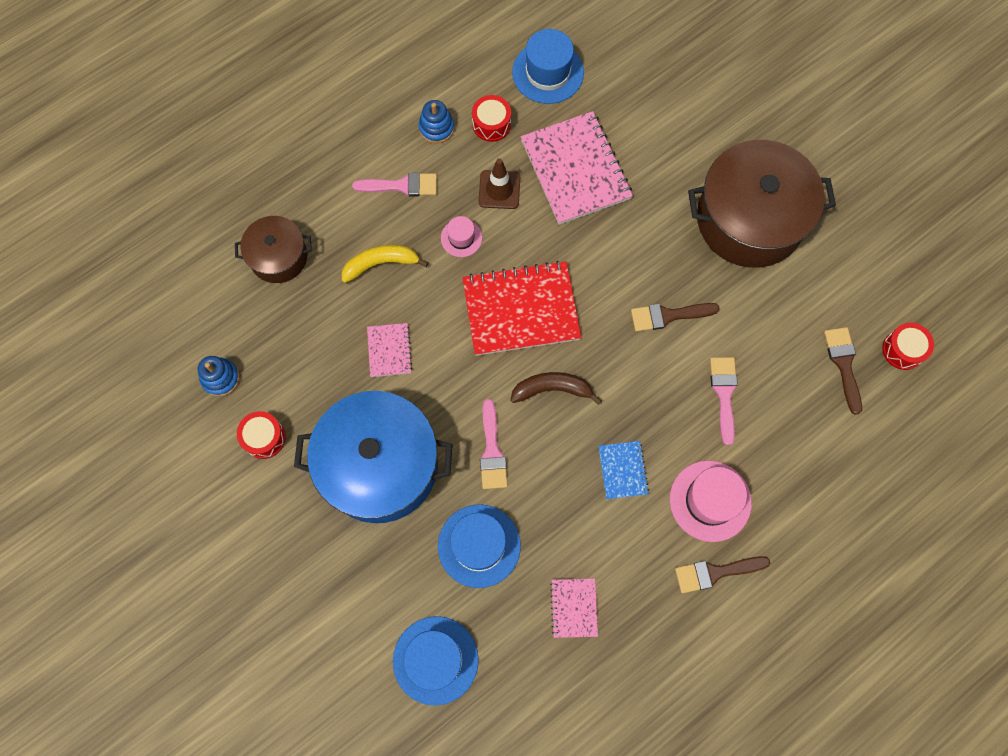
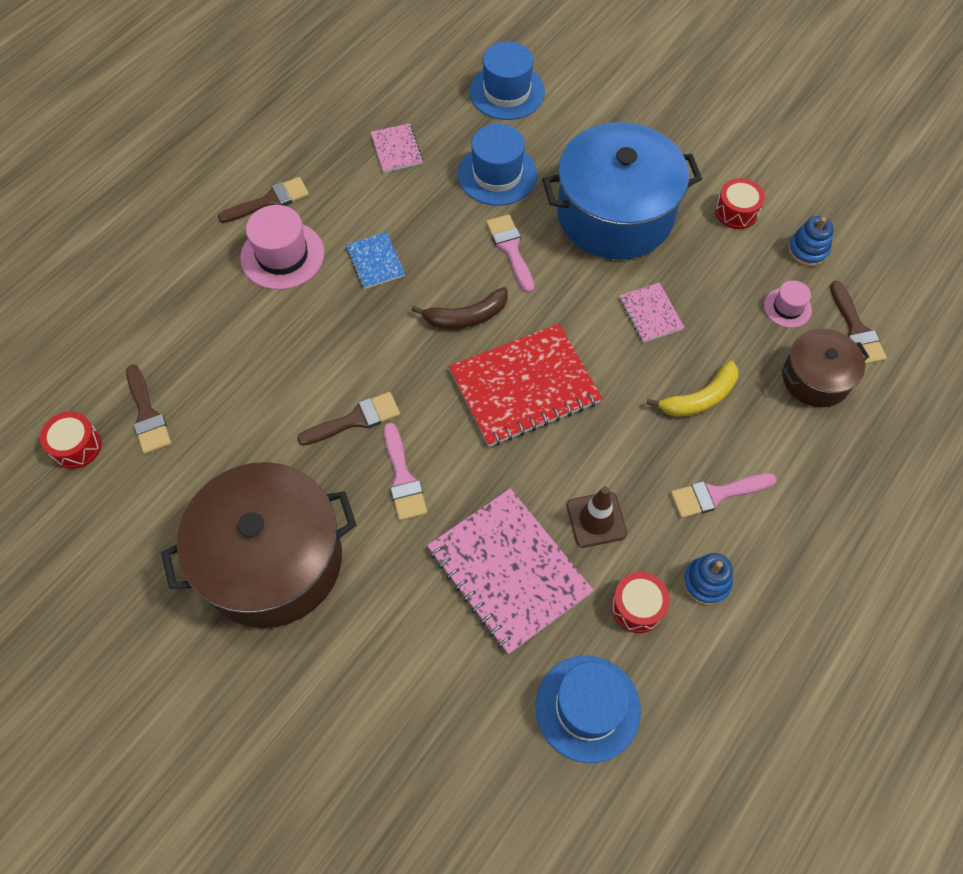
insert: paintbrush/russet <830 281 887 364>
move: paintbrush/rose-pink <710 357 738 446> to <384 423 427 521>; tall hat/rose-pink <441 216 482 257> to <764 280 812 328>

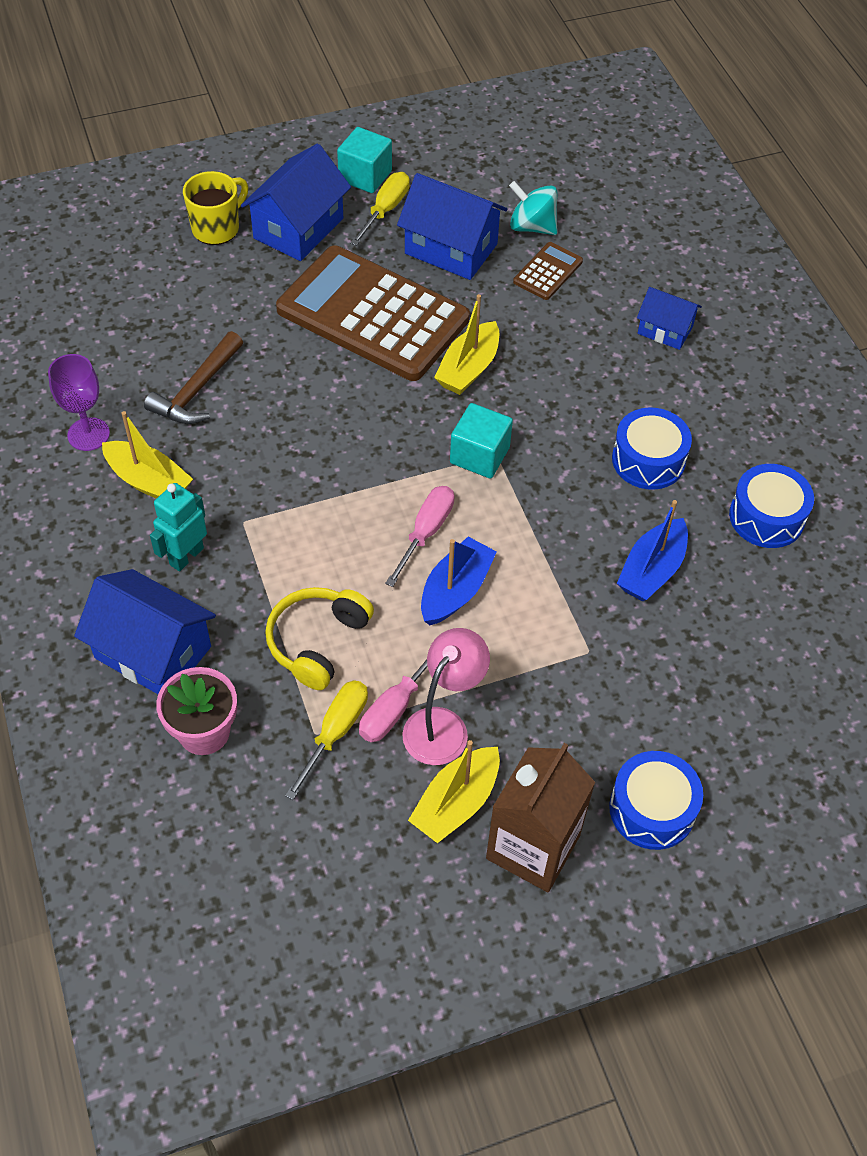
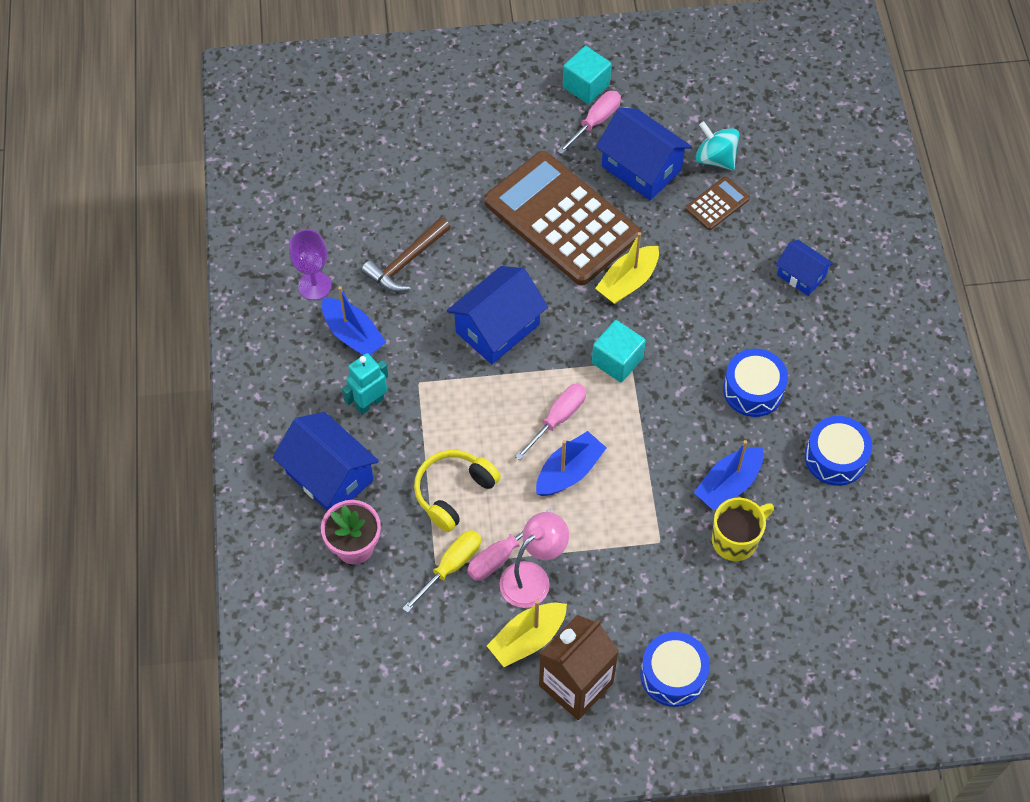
move: house/cobalt <241 143 351 261> to <447 266 548 364>; tea mug/bright yellow <183 171 248 245> to <712 498 774 561>
recolor: toy boat/bright yellow <102 411 193 499> to toy boat/cobalt <322 286 386 355>; hand screwdriver/bright yellow <350 172 410 246> to hand screwdriver/rose-pink <557 91 621 154>

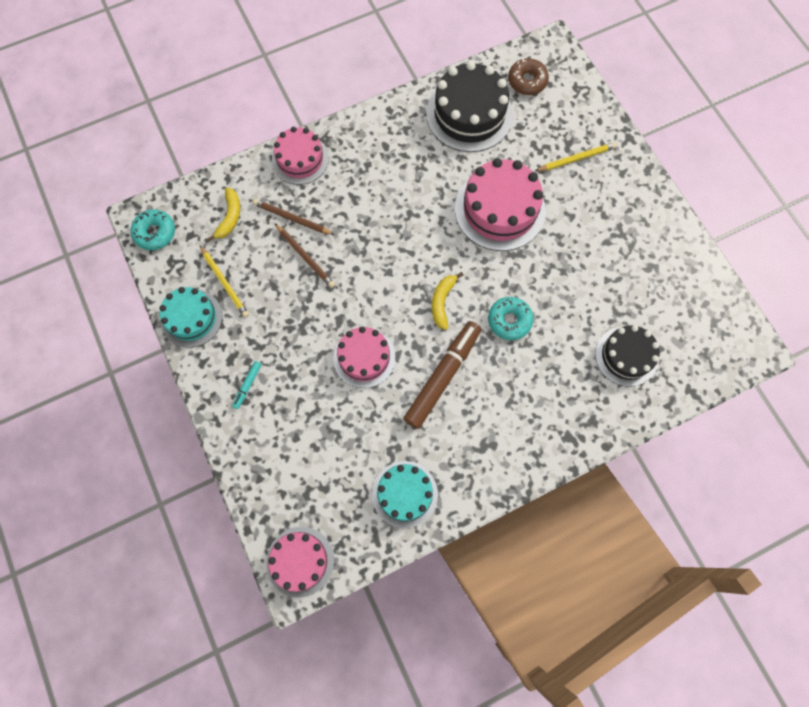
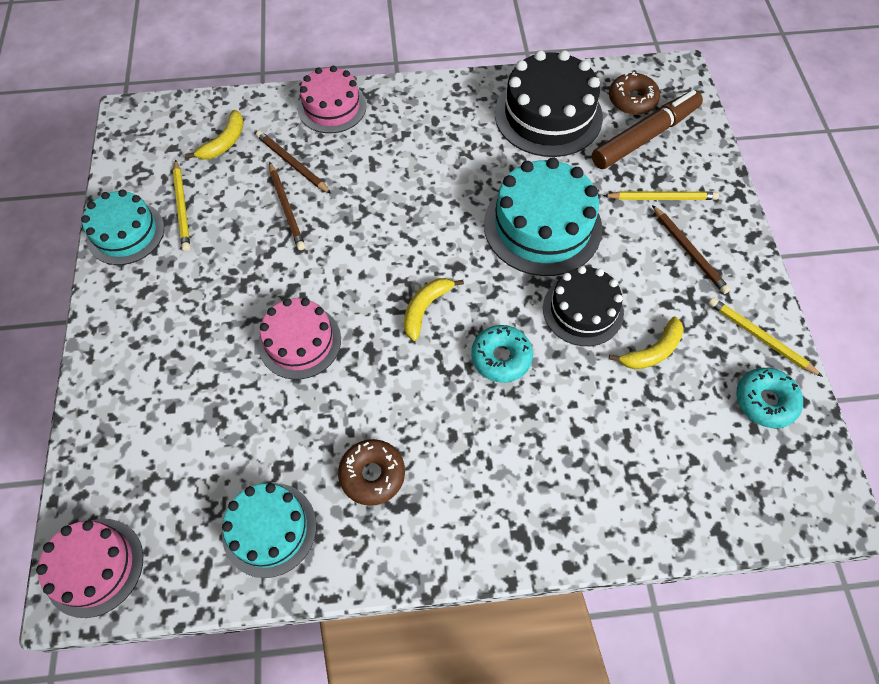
delete: felt pen/turquoise <232 361 262 409>
insert: doughnut/russet <338 439 405 506>; banana fruit/bright yellow <609 317 684 370>; pencil/russet <652 205 730 294>; pencil/bright yellow <708 297 823 377>
move: gateau/ebony <595 325 660 387> to <543 266 624 346>; felt pen/russet <403 321 481 429> to <592 90 703 169>; doughnut/turquoise <131 209 175 250> to <736 368 803 428>
recolor: gateau/rose-pink <455 158 546 251> to gateau/turquoise <484 157 602 276>

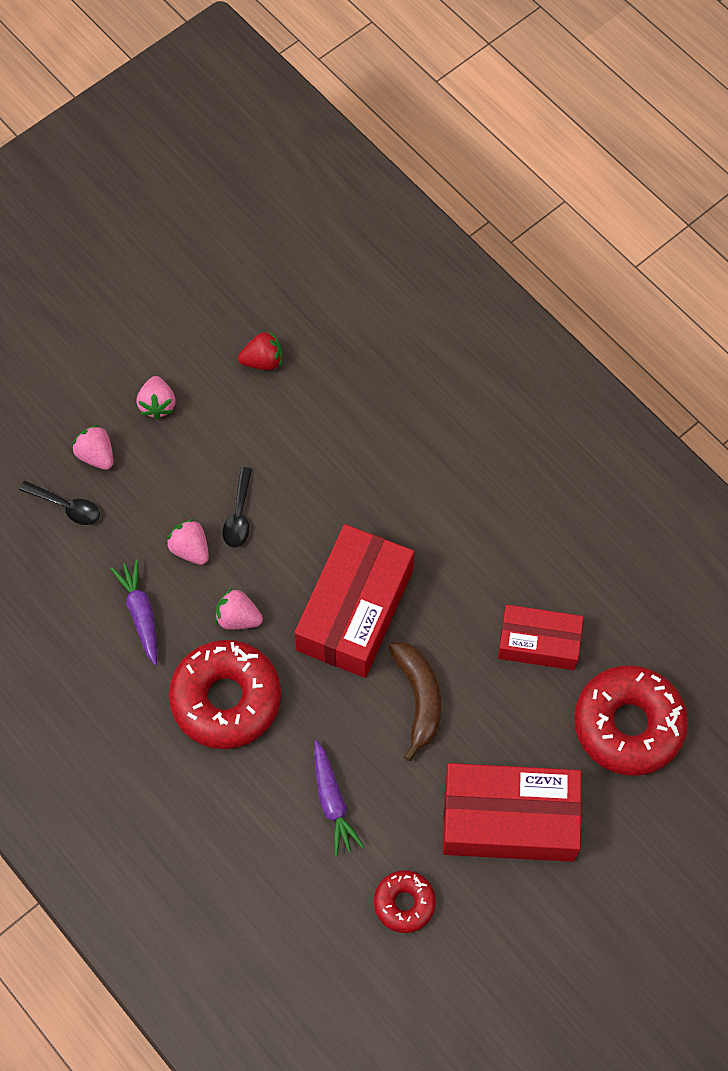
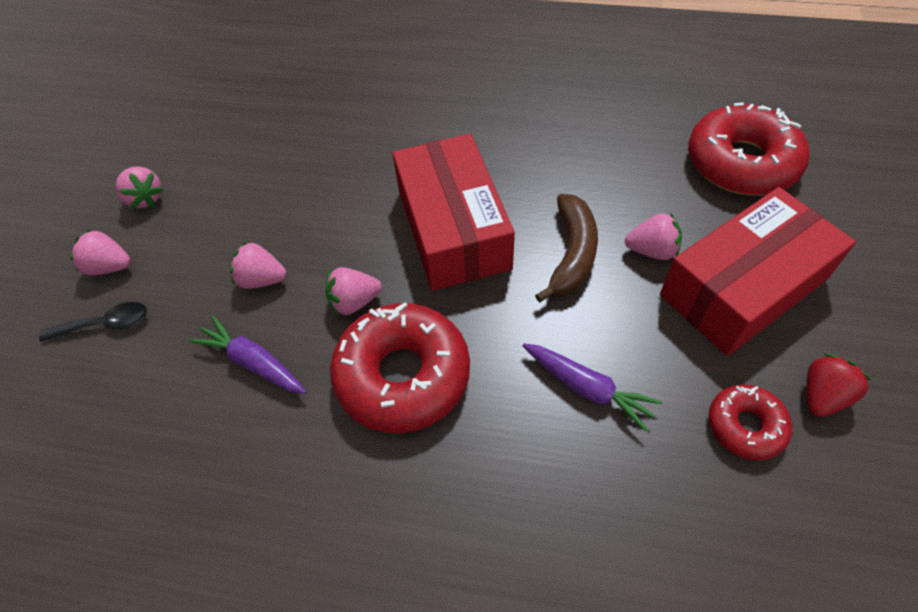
delete: teaspoon/ebony <223 467 252 548>; package/red <498 605 584 670>
insert: toy strawberry/rose-pink <625 213 682 260>
move: toy strawberry/red <238 331 282 370> to <806 354 871 417>
rotate: banana fruit/russet <389 642 441 761> = <535 194 598 302> 60 degrees clockwise

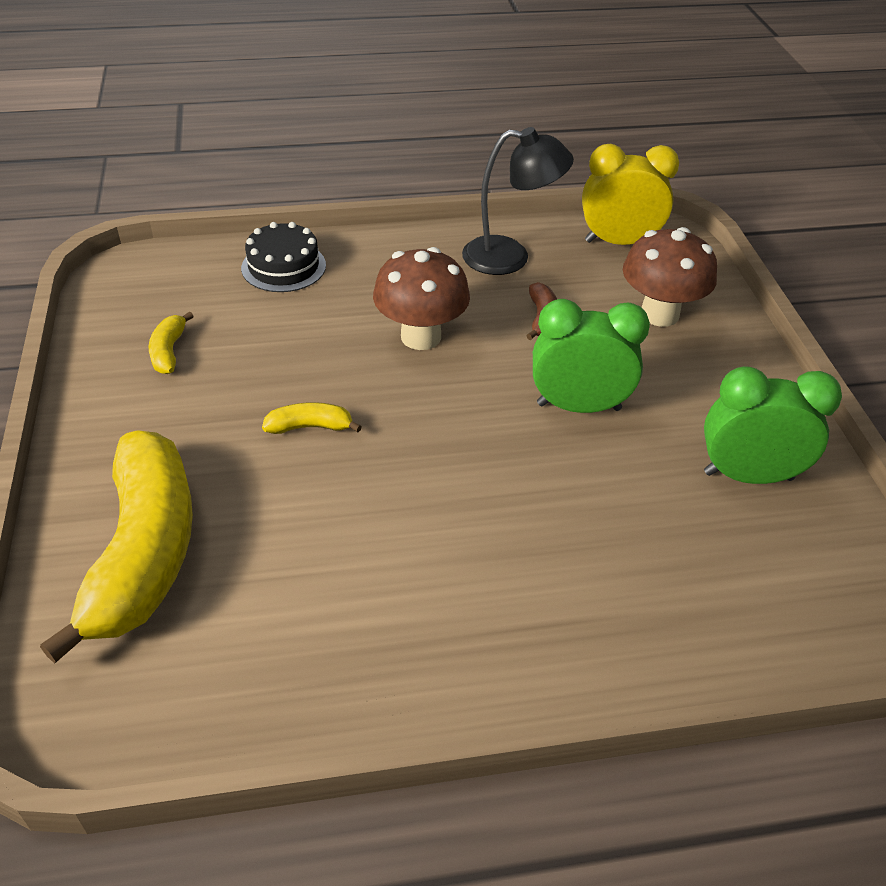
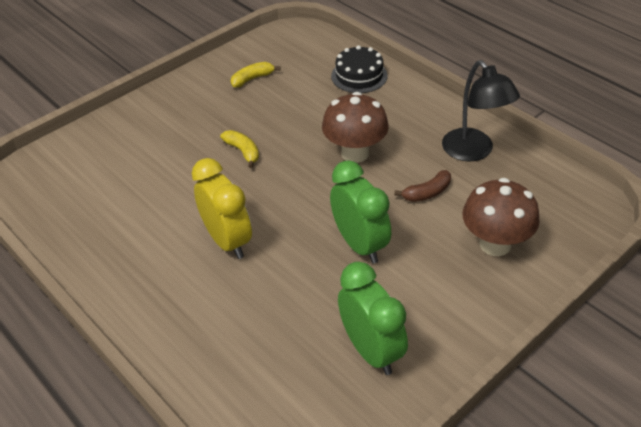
delete: banana fruit/bright yellow <40 430 193 664>
move: clock/bright yellow <582 144 679 245> to <192 158 252 259>

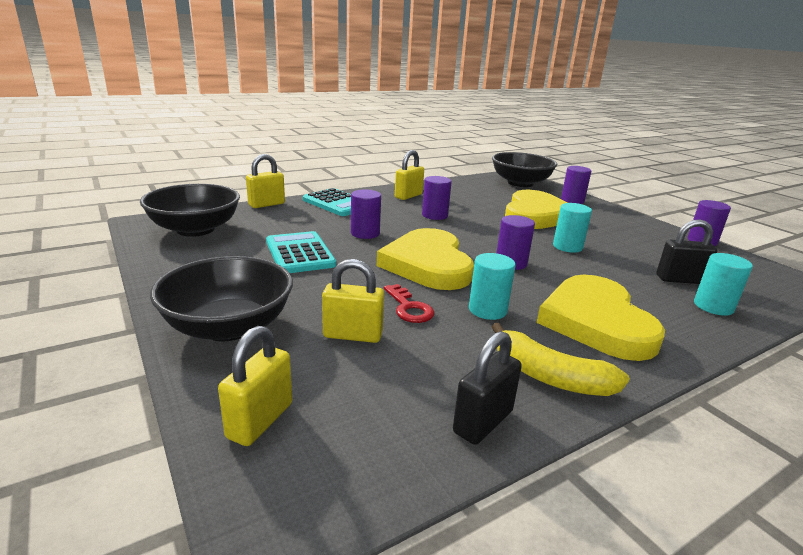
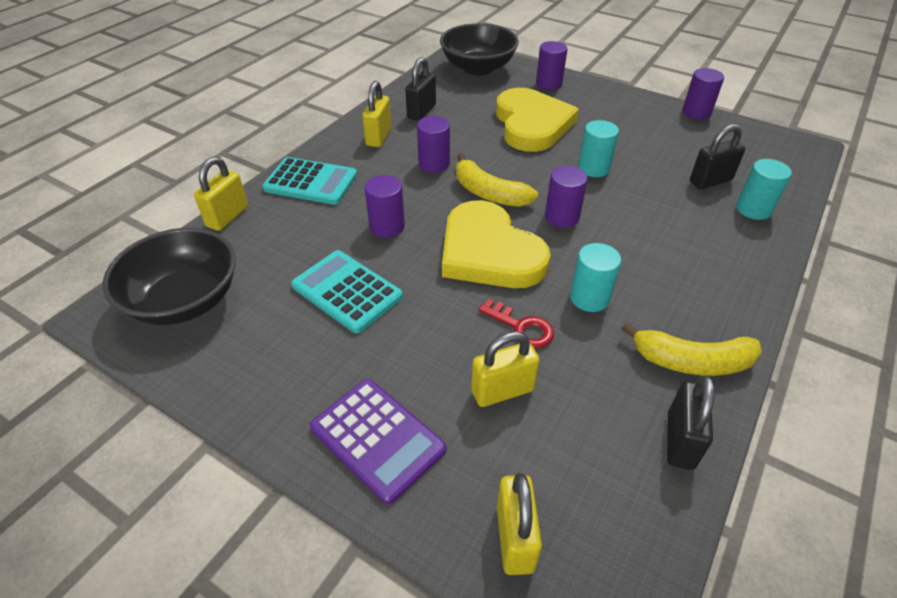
delete: heart shape/bright yellow <537 275 665 361>
insert: lock/ebony <405 57 436 121>; banana fruit/bright yellow <456 154 538 207>
replace: serving bowl/ebony <150 256 293 341> to adding machine/purple <310 379 446 504>

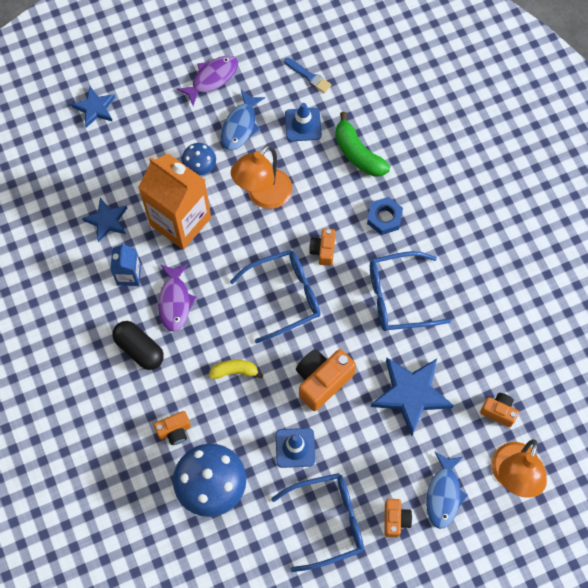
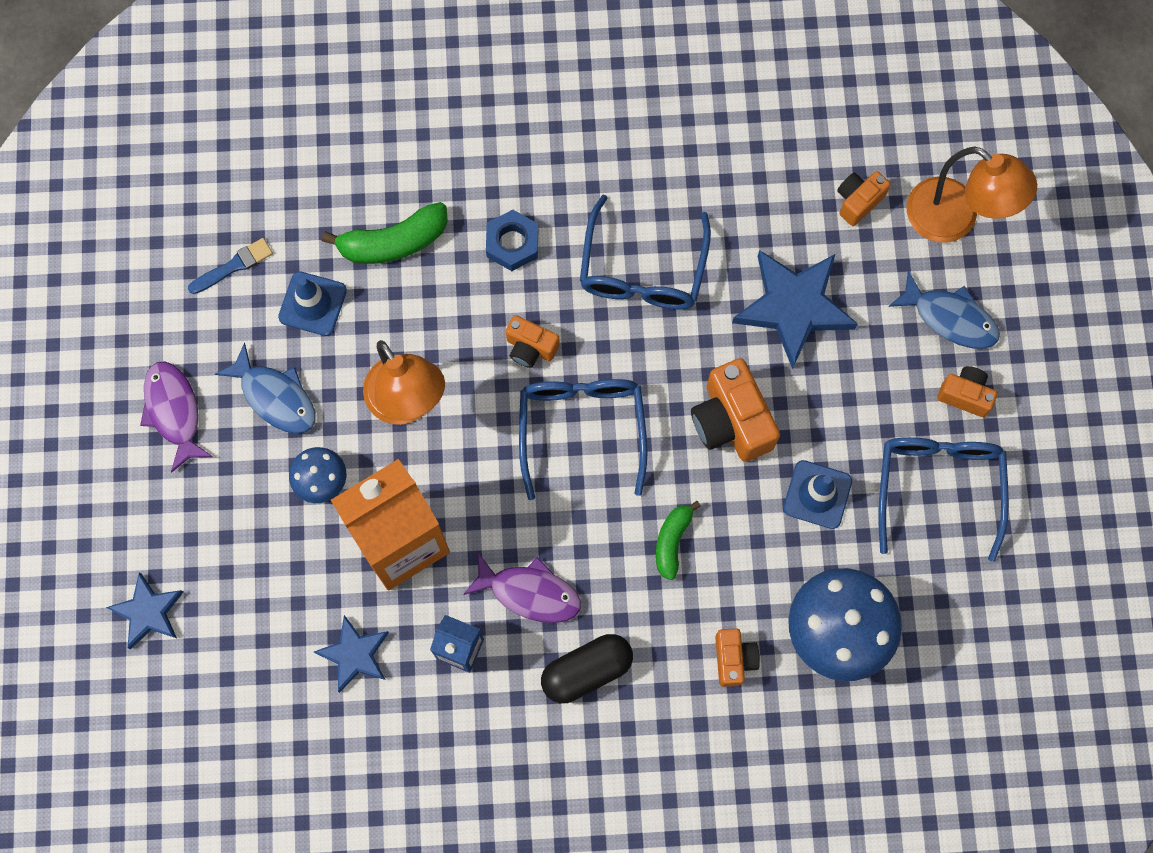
recolor: banana fruit/bright yellow <209 360 263 379> to banana fruit/emerald <656 501 701 580>

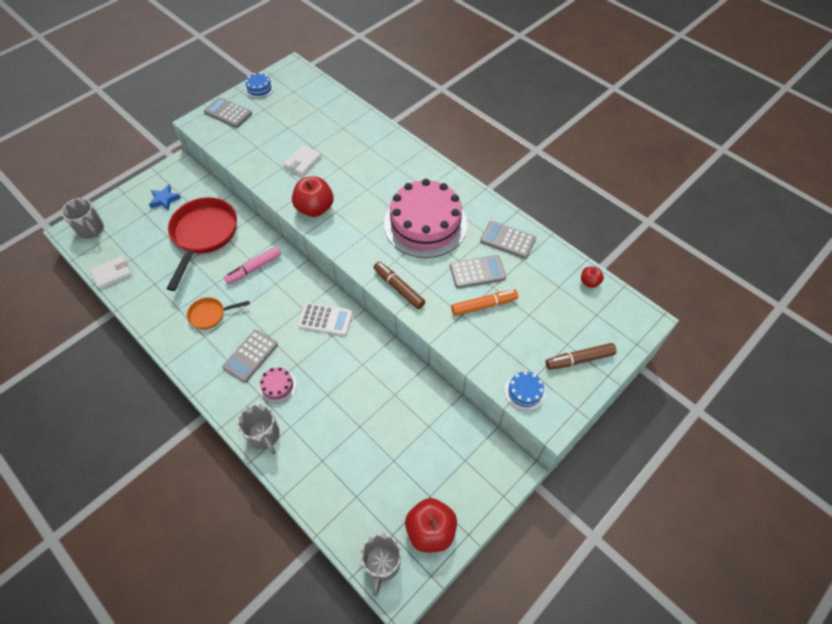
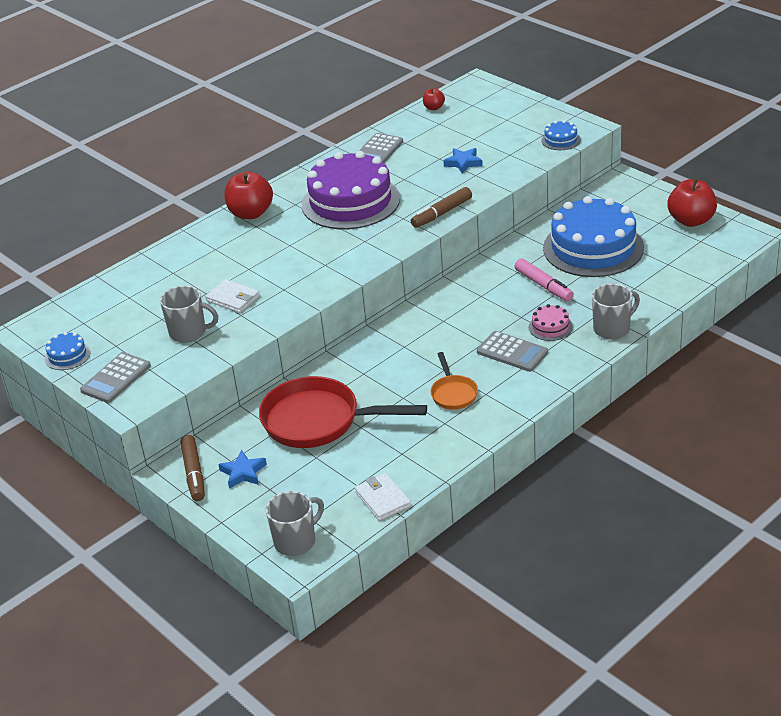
delete: adding machine/pure white <298 302 353 336>; adding machine/ash-grey <450 255 506 289>
insert: gateau/cobalt <543 196 644 277>
move: tea mug/ash-grey <360 533 402 597> to <160 286 218 343>; felt pen/russet <546 343 617 370> to <180 435 205 501>; apple fruit/red <292 176 333 217> to <224 171 273 219>; felt pen/rose-pink <224 246 281 284> to <514 258 574 301>
replace: felt pen/orange <451 290 518 316> to five-pointed star/cobalt <443 148 483 174>
recolor: gateau/rose-pink <384 179 468 258> to gateau/purple <302 151 400 229>

